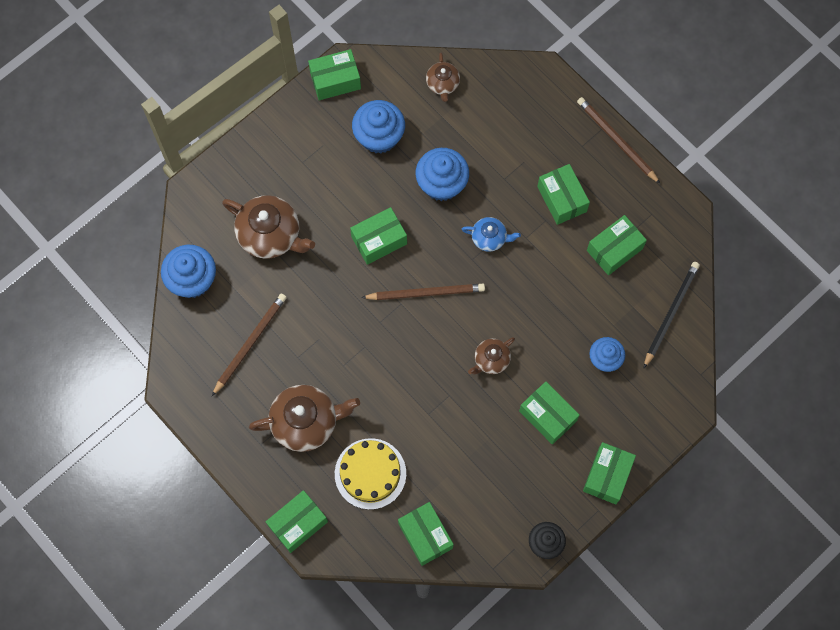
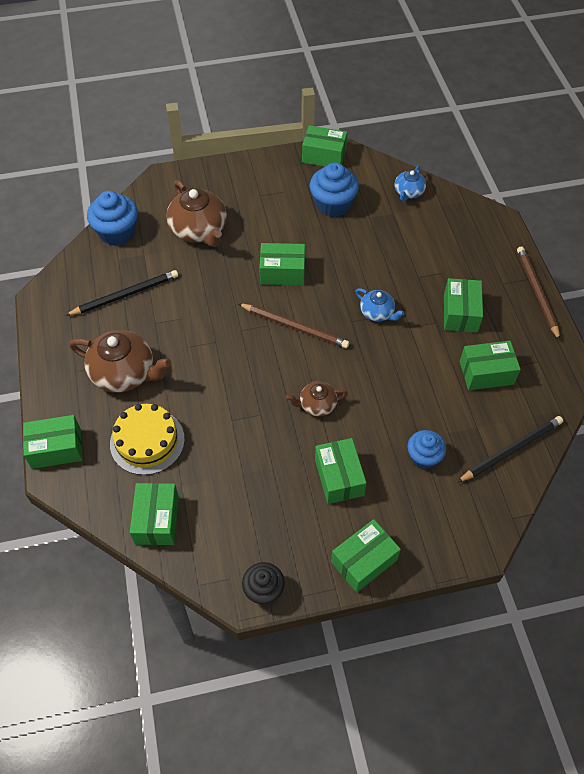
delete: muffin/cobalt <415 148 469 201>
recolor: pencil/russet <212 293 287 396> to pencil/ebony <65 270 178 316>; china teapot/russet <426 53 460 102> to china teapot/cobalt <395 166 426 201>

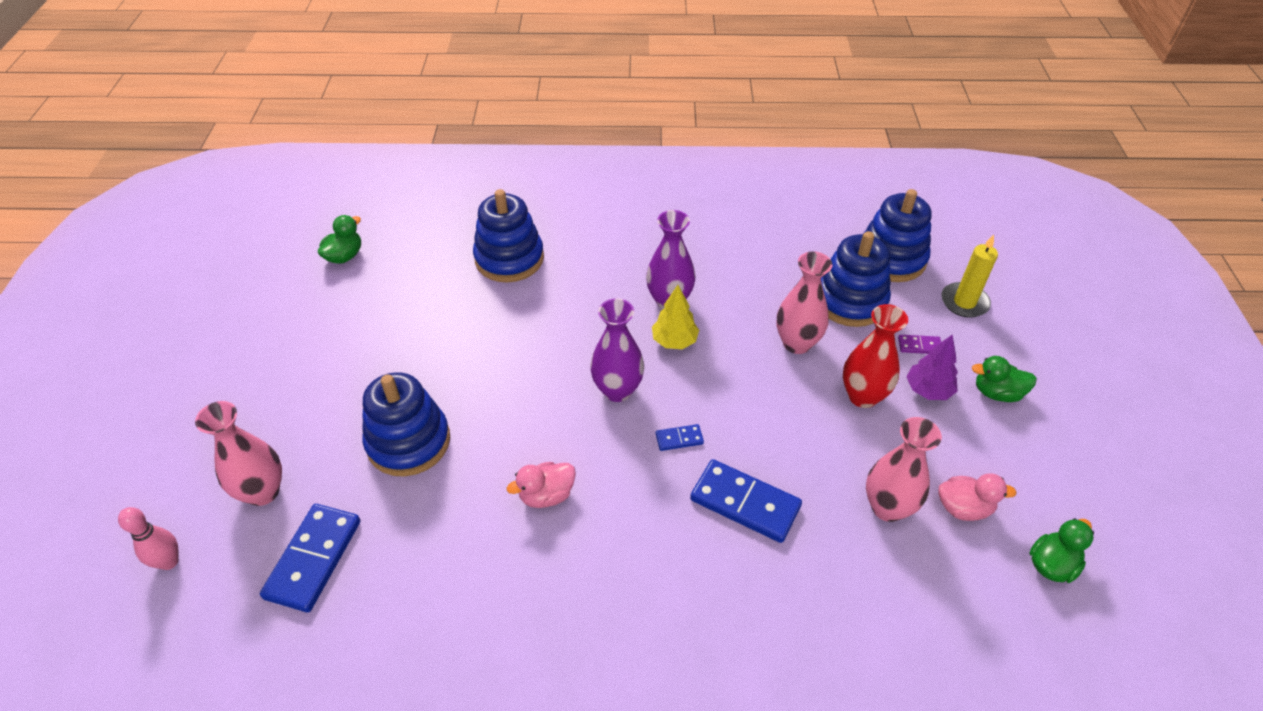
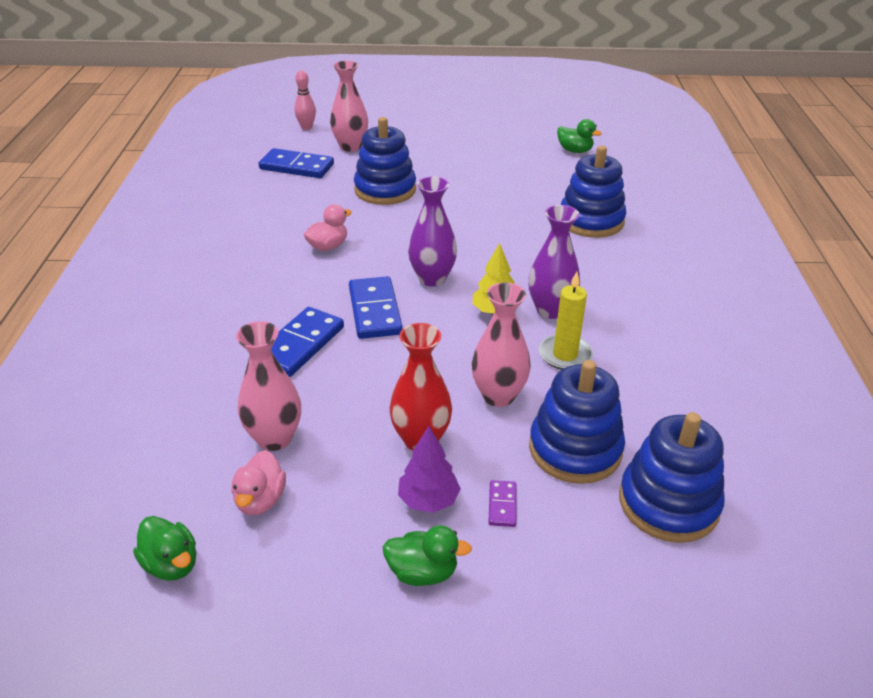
move: wax candle/bright yellow <941 235 998 318> to <539 272 593 370>
rotate: rubber duck/rose-pink <507 462 576 508> = <304 204 351 251> 75 degrees clockwise; rubber duck/emerald <972 356 1037 402> = <383 525 472 586> 90 degrees clockwise
resize: domino piece/cobalt <656 424 704 451> = <349 276 403 339> x2.12

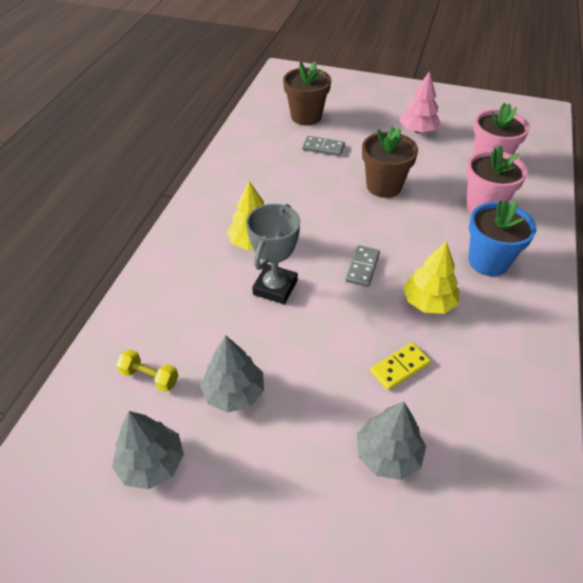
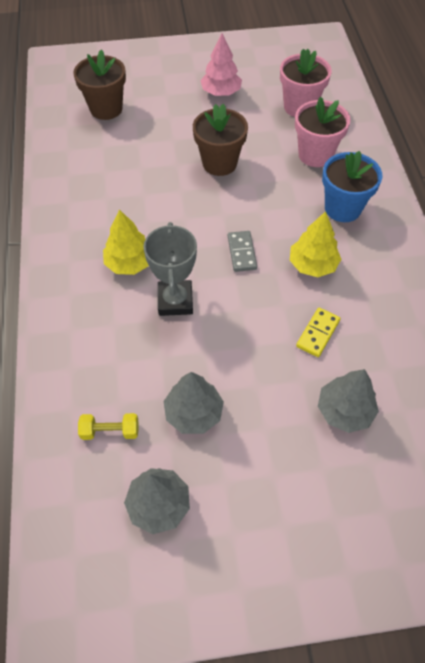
delete: domino piece/ash-grey <302 136 345 156>

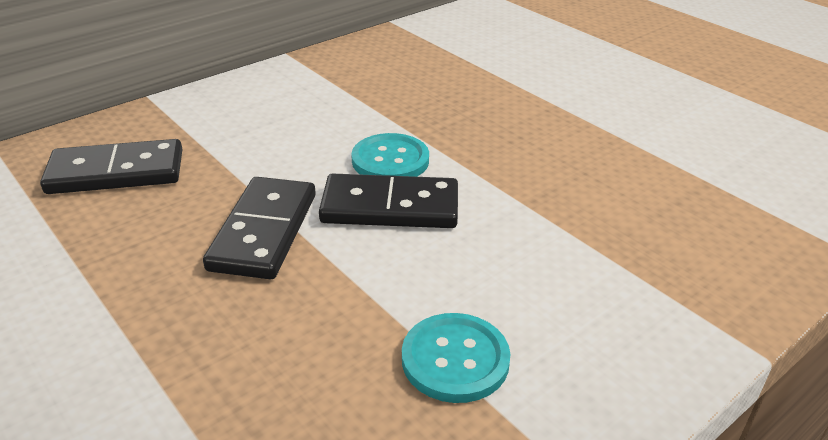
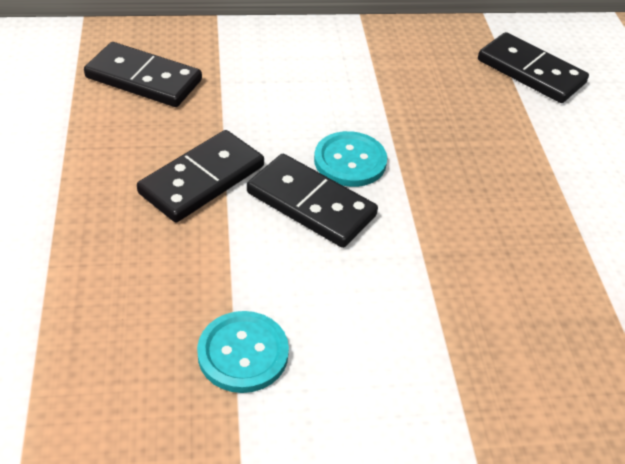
insert: domino piece/ebony <478 32 589 103>

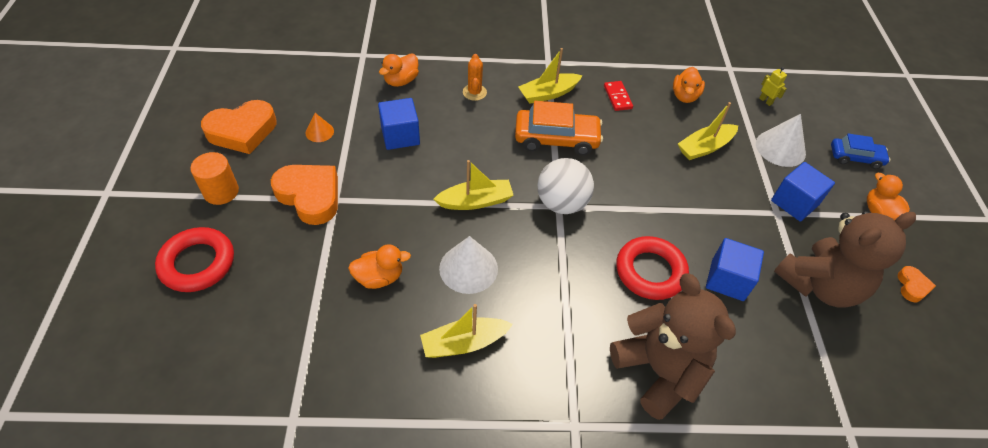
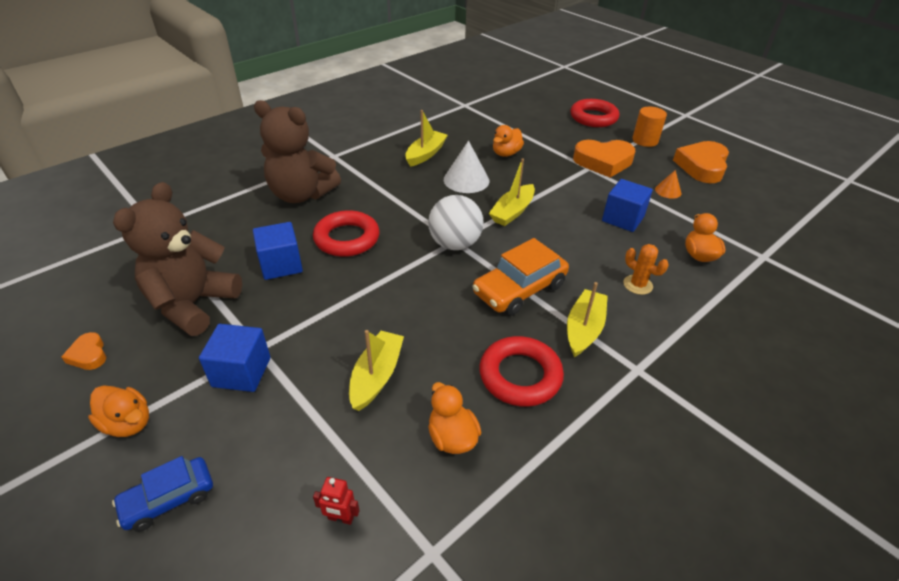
delete: cone shape/pure white <756 114 806 167>
replace: domino piece/red <604 81 633 111> to hoop/red <479 336 564 407>
recolor: robot/bright yellow <759 67 787 106> to robot/red <313 477 360 525>

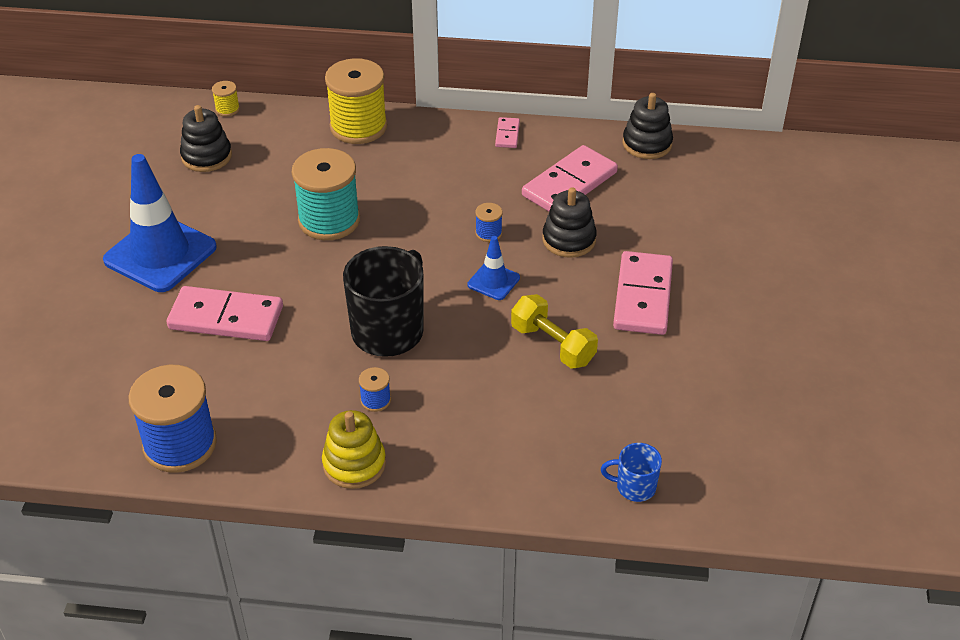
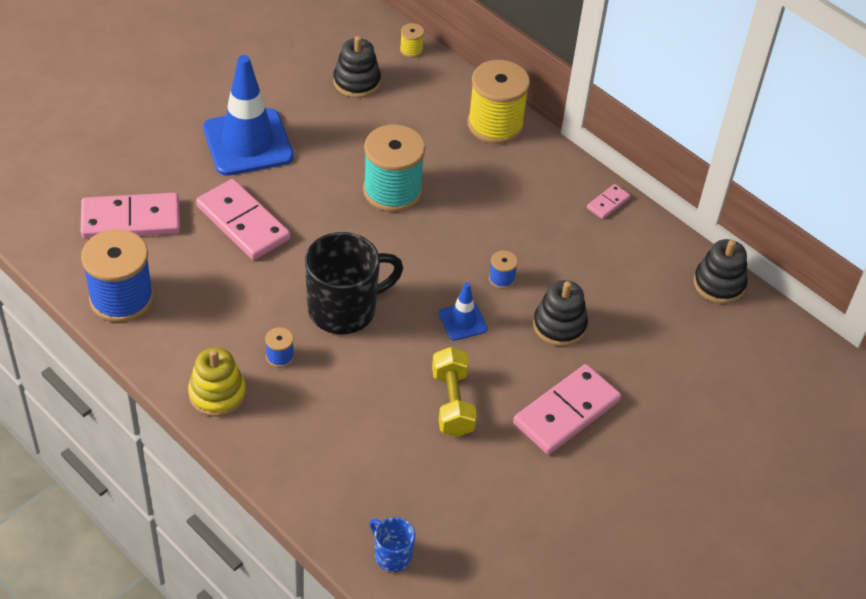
move: domino piece/rose-pink <522 145 618 212> to <81 193 180 239>

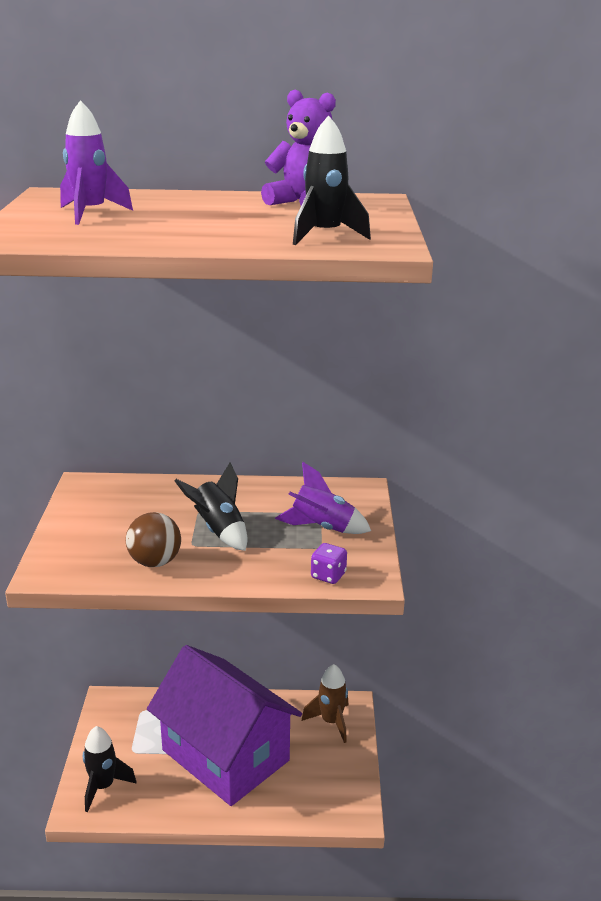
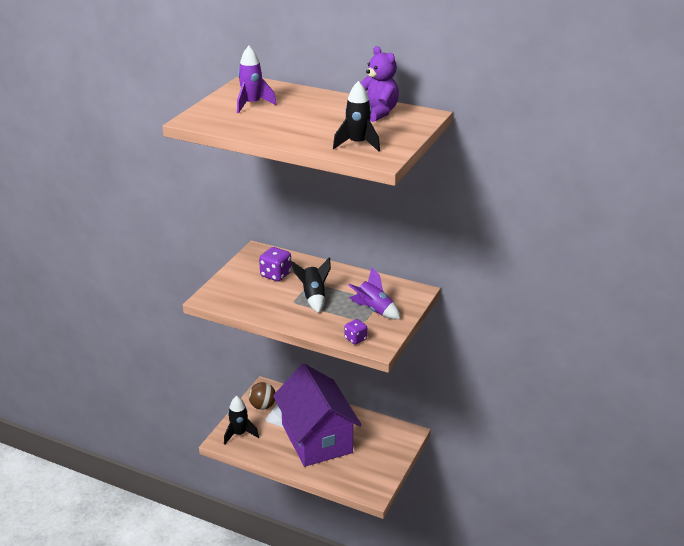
delete: rocket/russet <302 664 348 743>
insert: die/purple <259 247 292 281>
move: ball/russet <126 512 181 567> to <249 382 276 410>

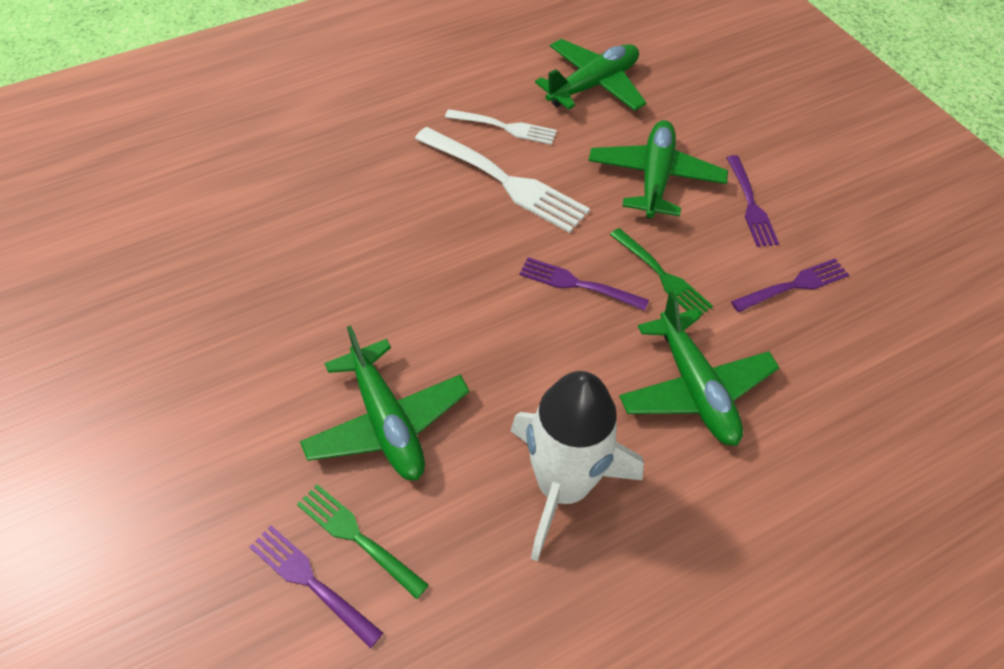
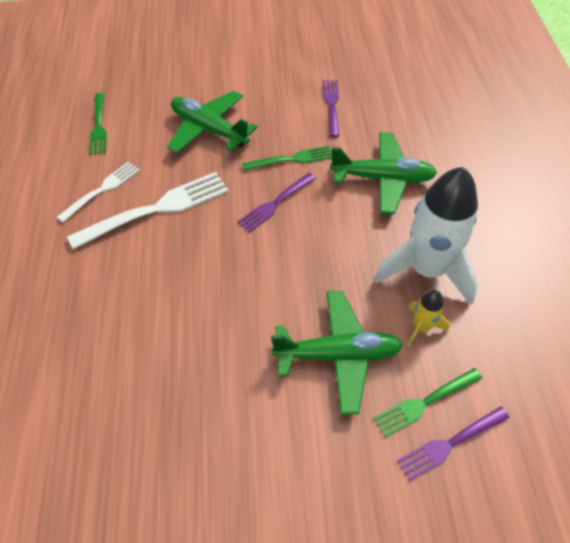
delete: dinner fork/purple <726 155 779 247>
insert: rocket/bright yellow <408 290 450 346>
replace: aeroplane/emerald <535 39 646 111> to dinner fork/emerald <89 93 107 155>

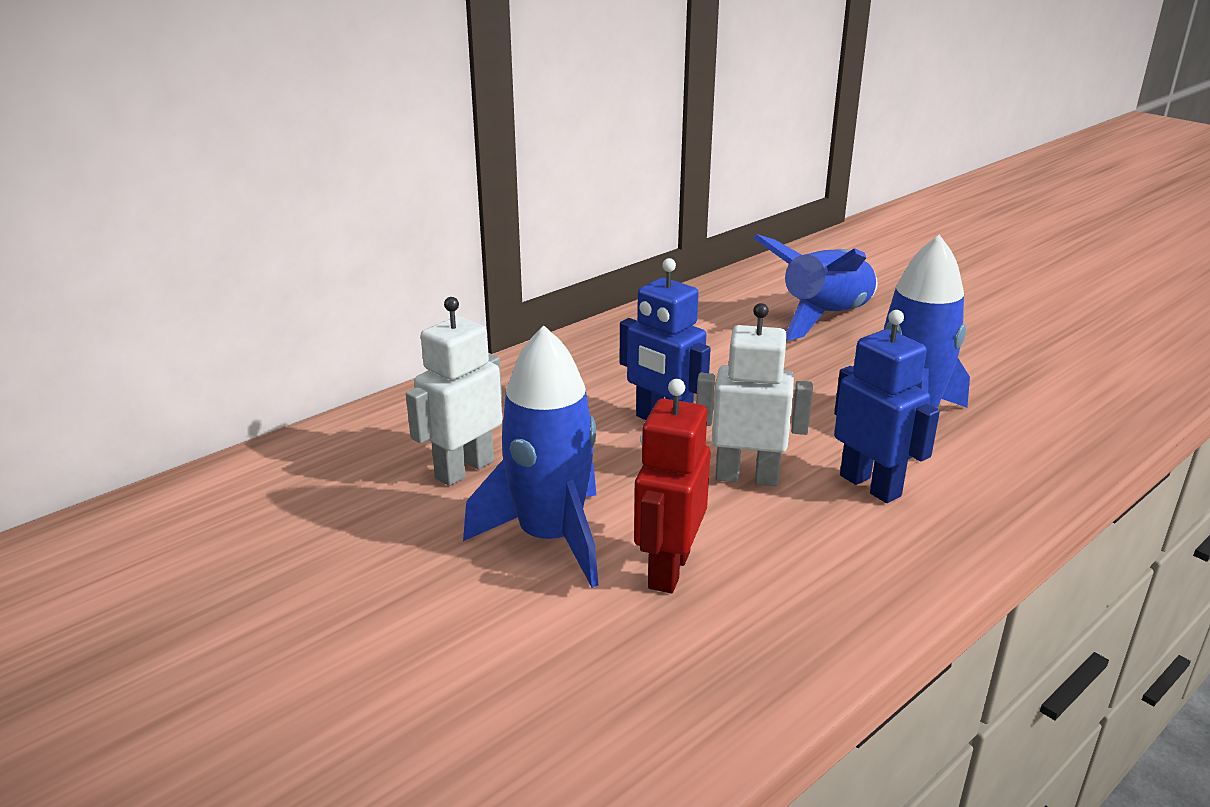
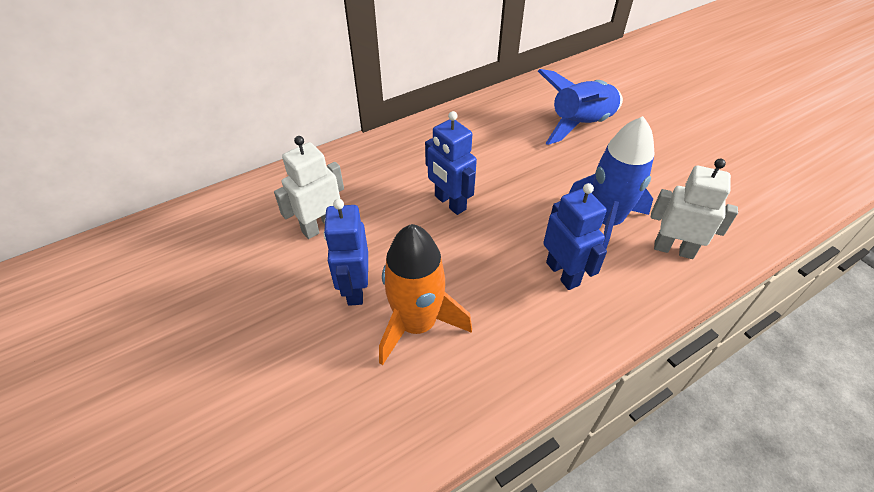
move: robot/pure white <696 303 813 486> to <651 159 738 259>
replace: rocket/cobalt <463 326 598 588> to robot/cobalt <324 199 368 306>; robot/red <634 379 710 593> to rocket/orange <379 224 472 365>

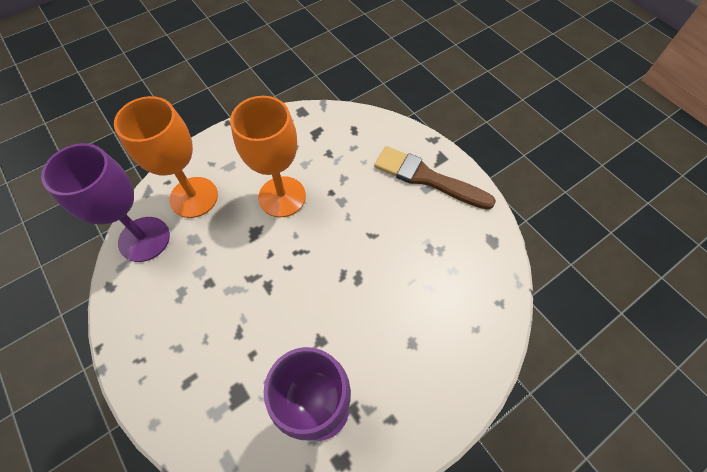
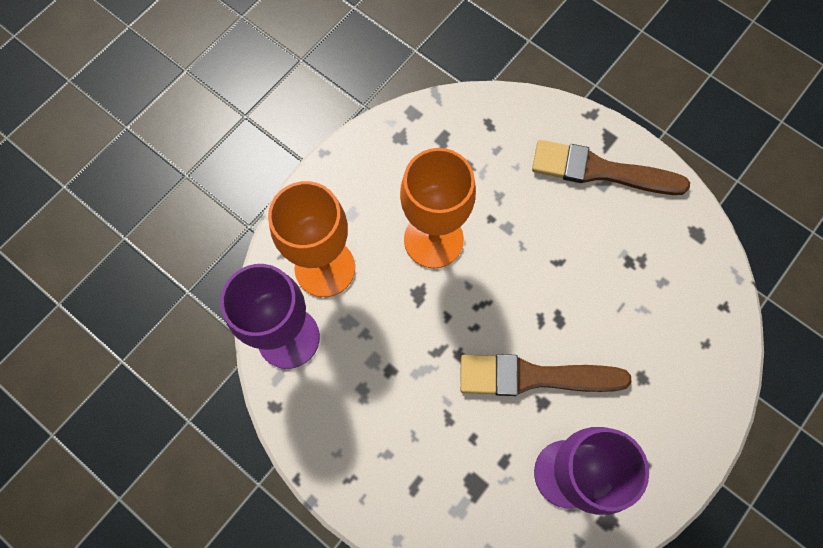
insert: paintbrush/russet <460 354 632 396>

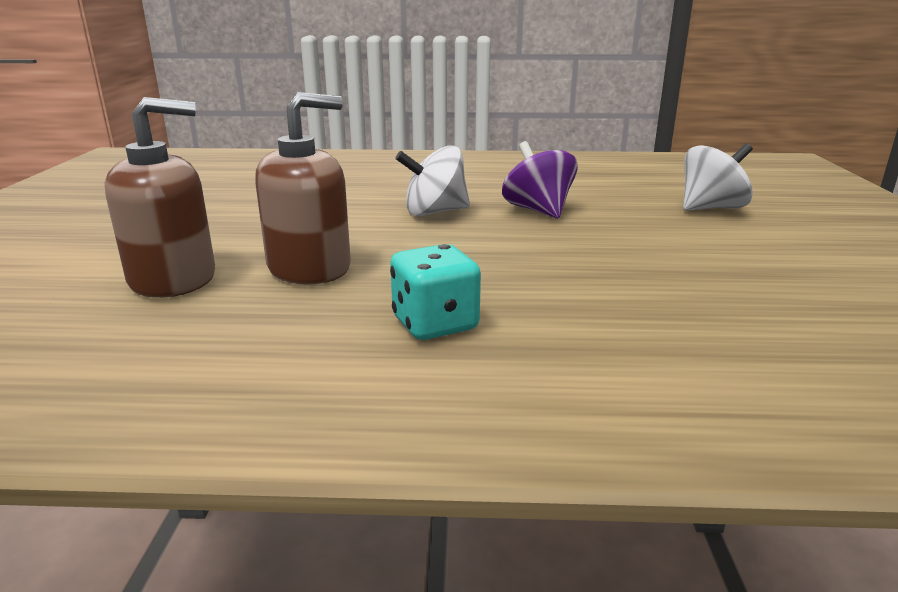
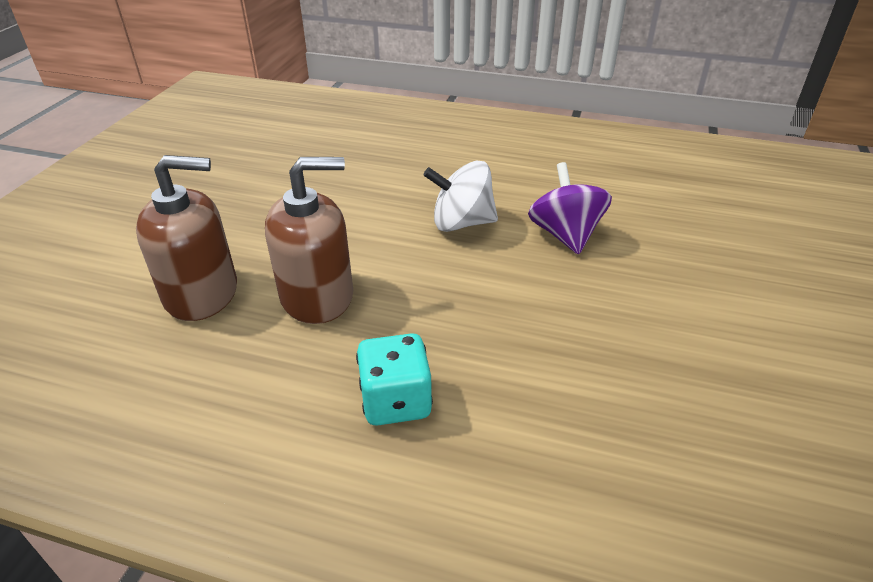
delete: spinning top/pure white <683 143 753 211>

